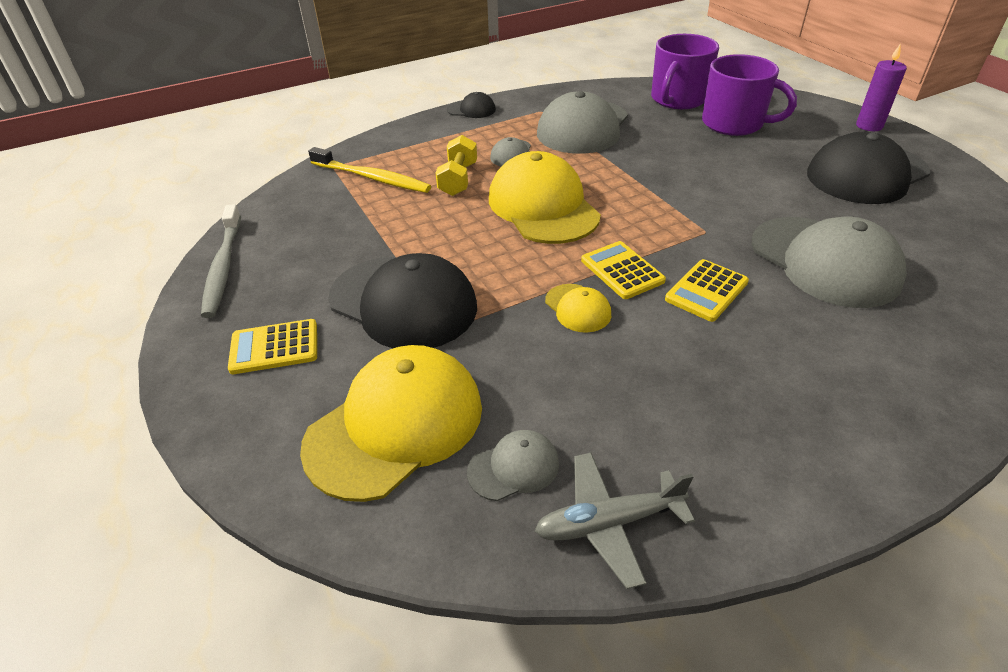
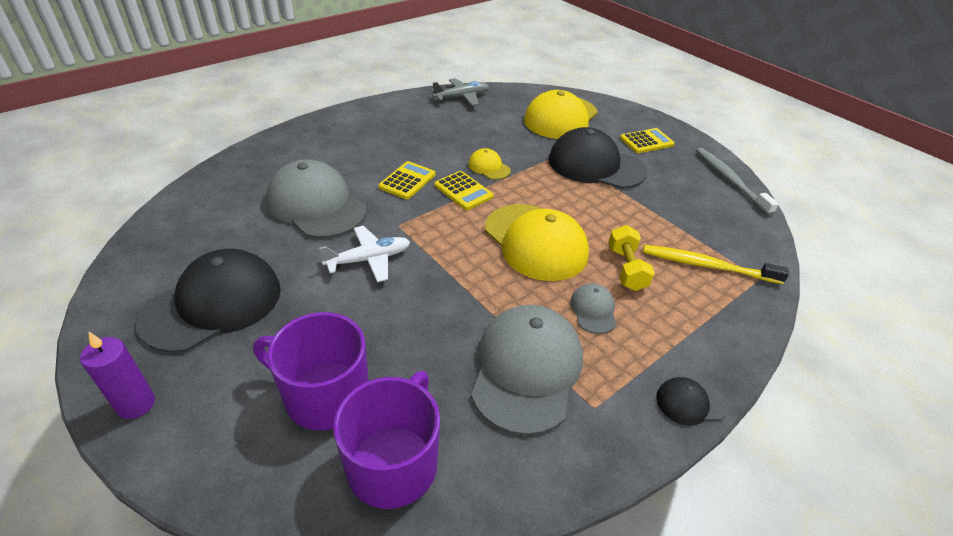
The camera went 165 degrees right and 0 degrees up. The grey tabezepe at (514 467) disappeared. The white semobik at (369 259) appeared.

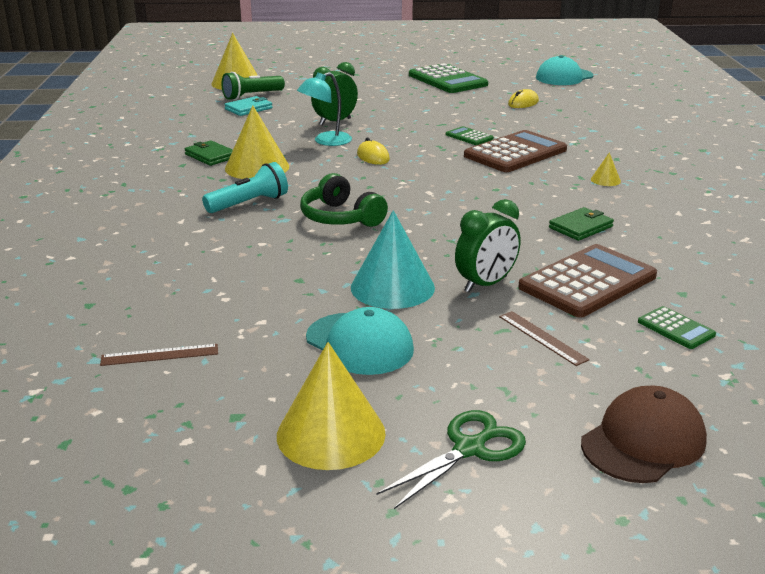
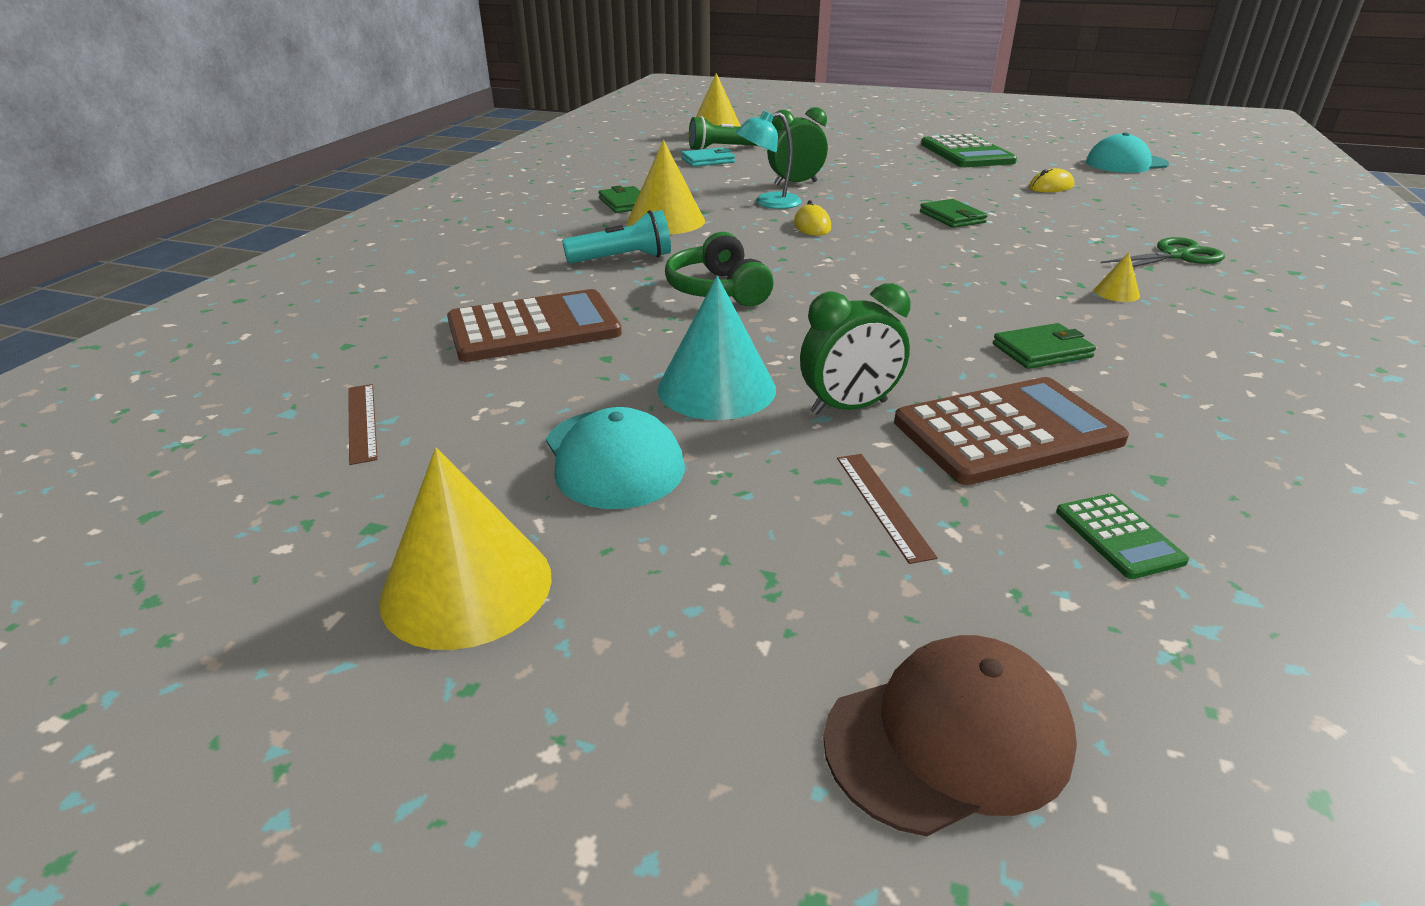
The camera went 20 degrees right and 5 degrees up. The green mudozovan moved from (469 449) to (1175 256). The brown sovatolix moved from (515 153) to (534 328). The green sovatolix at (469 137) was replaced by the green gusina at (952 217). The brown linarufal at (160 355) turned 60 degrees clockwise.

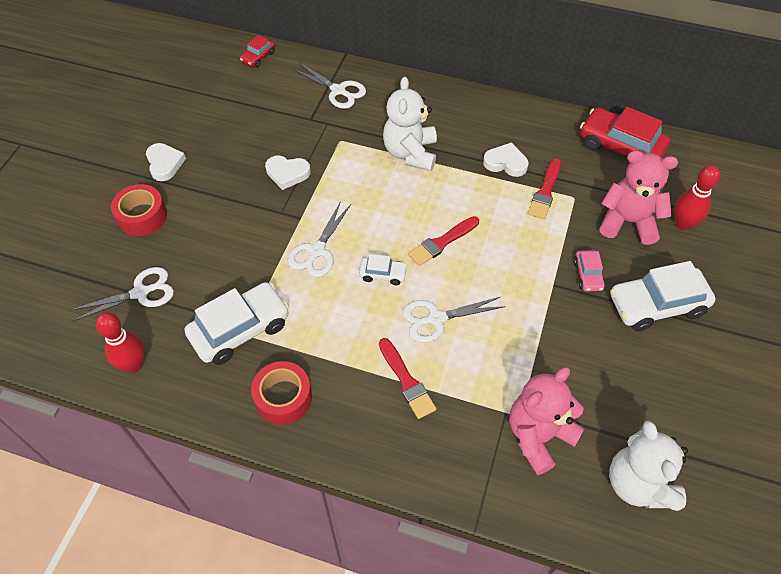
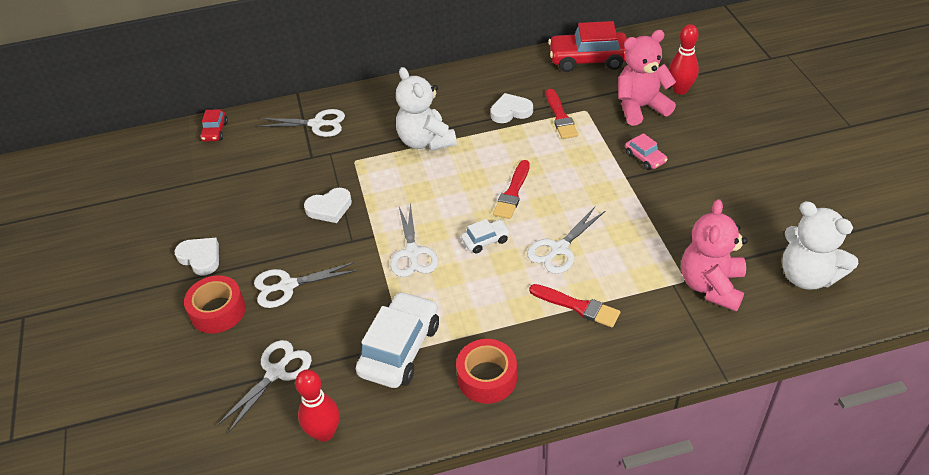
The camera went 30 degrees left and 10 degrees down. The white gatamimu at (656 305) disappeared. The white mudozovan at (287 286) appeared.

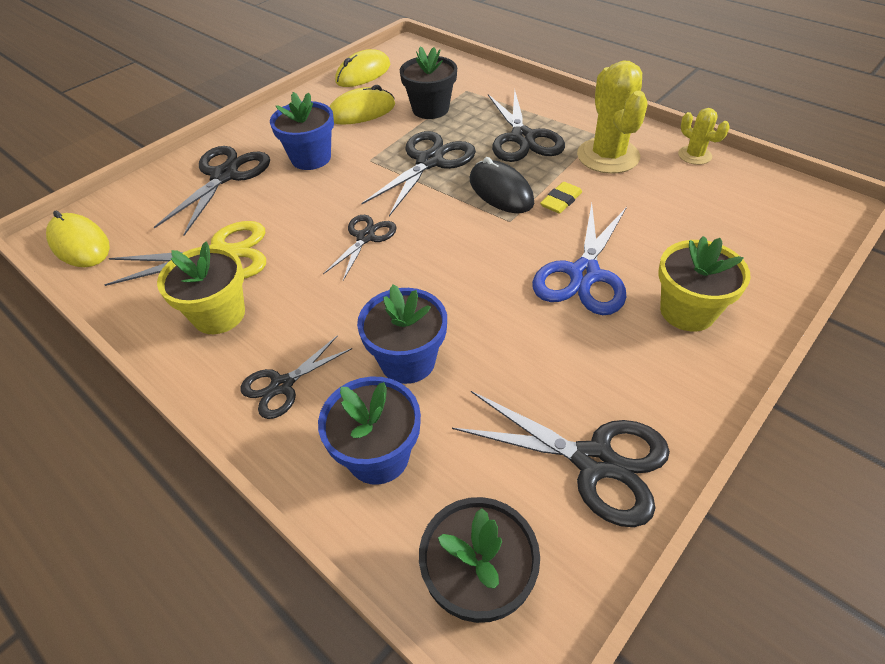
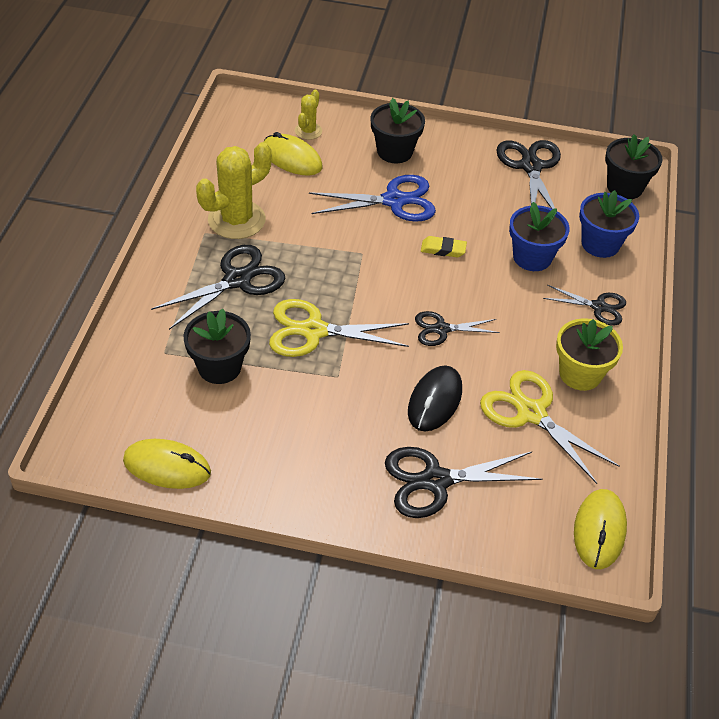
The camera went 125 degrees left and 0 degrees up. The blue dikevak at (311 158) disappeared. The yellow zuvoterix moved from (361 112) to (291 158). The black zuvoterix moved from (500 191) to (435 401). The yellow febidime moved from (561 201) to (443 249). The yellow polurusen moved from (694 155) to (308 131). The black mudozovan at (429 161) became the yellow mudozovan at (314 331). The yellow dikevak at (687 311) became the black dikevak at (394 152).

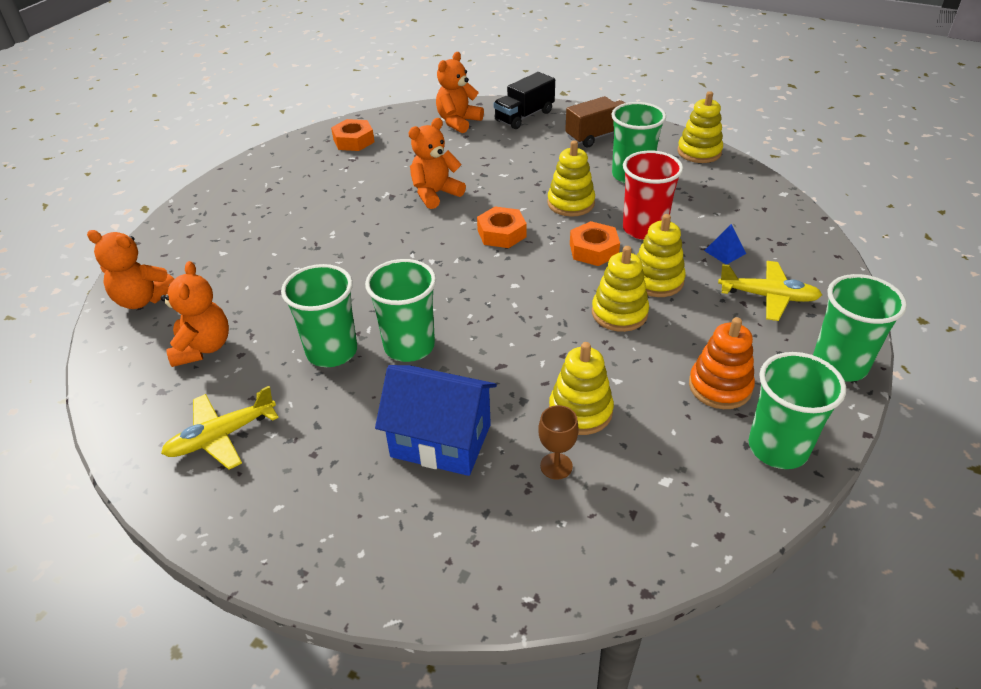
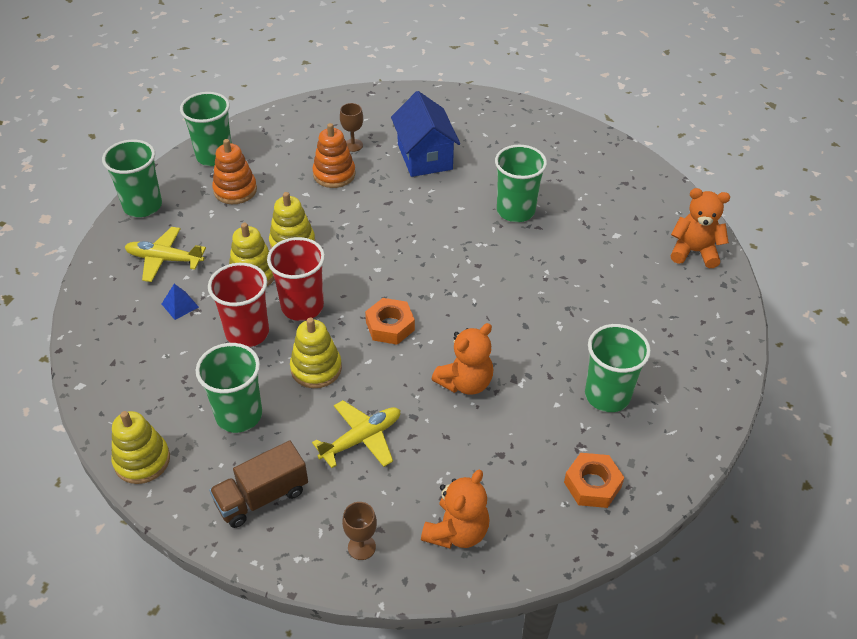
The camera went 175 degrees right and 5 degrees up. The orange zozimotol at (203 348) disappeared. The yellow semobik moved from (221 436) to (362 439). The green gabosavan moved from (409 346) to (607 395). The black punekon at (524 116) was replaced by the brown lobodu at (361 547). The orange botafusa at (593 250) was replaced by the red gabosavan at (302 306). The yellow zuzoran at (580 411) became the orange zuzoran at (334 174). The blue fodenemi at (441 441) turned 60 degrees clockwise.

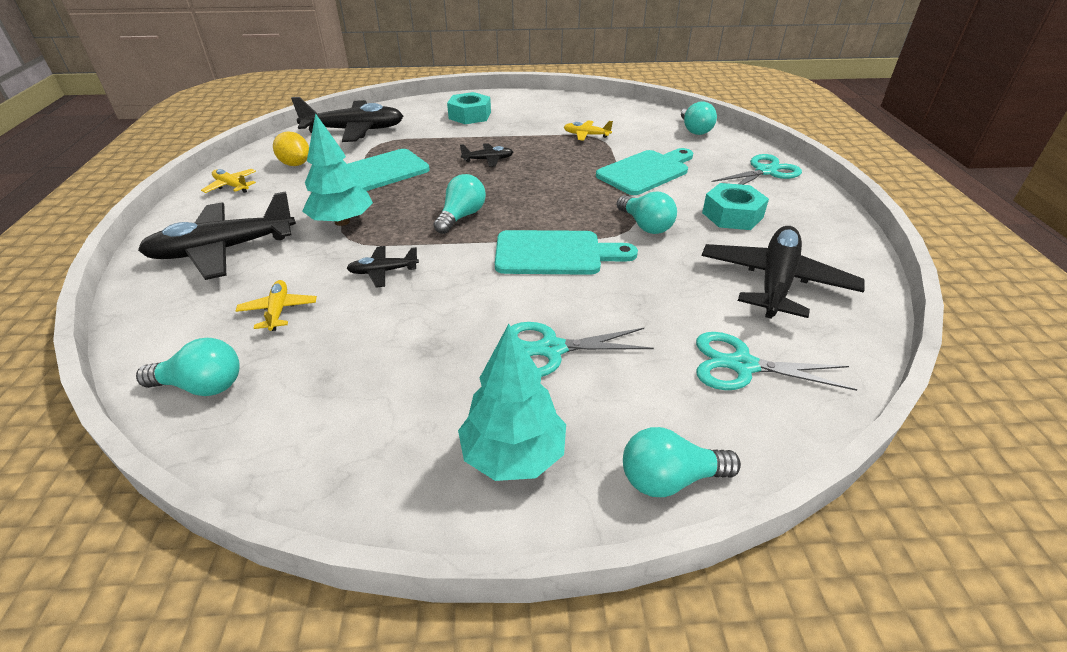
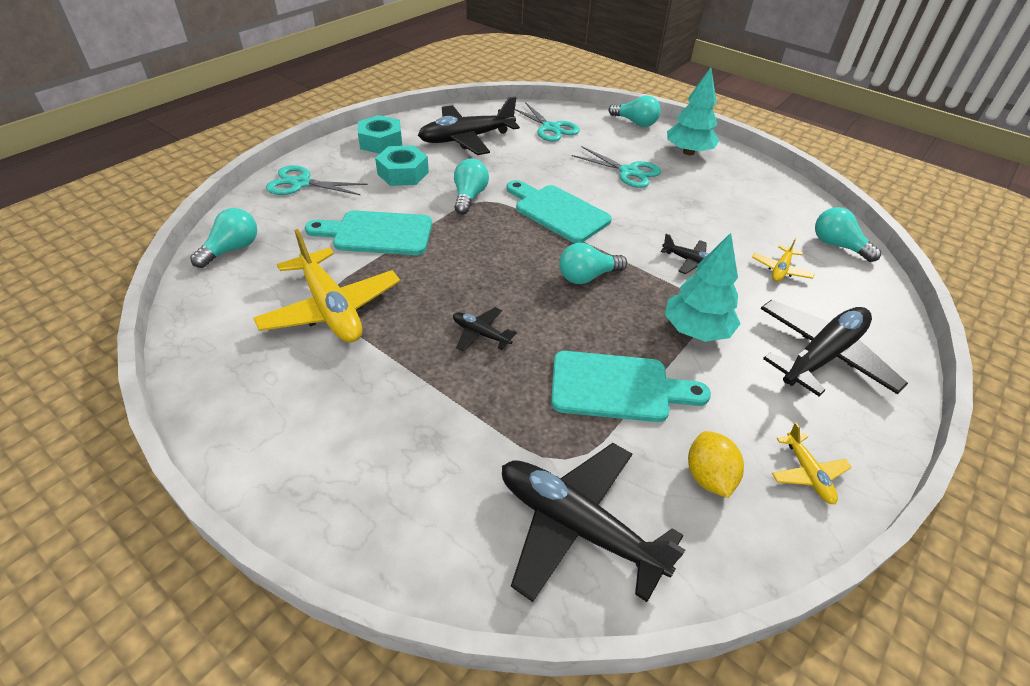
The camera went 140 degrees left and 5 degrees up. The turquoise botafusa moved from (470 115) to (381 142). The black semobik at (223 250) turned 60 degrees counterclockwise. The yellow semobik at (586 135) changed to 2.13 times the size.

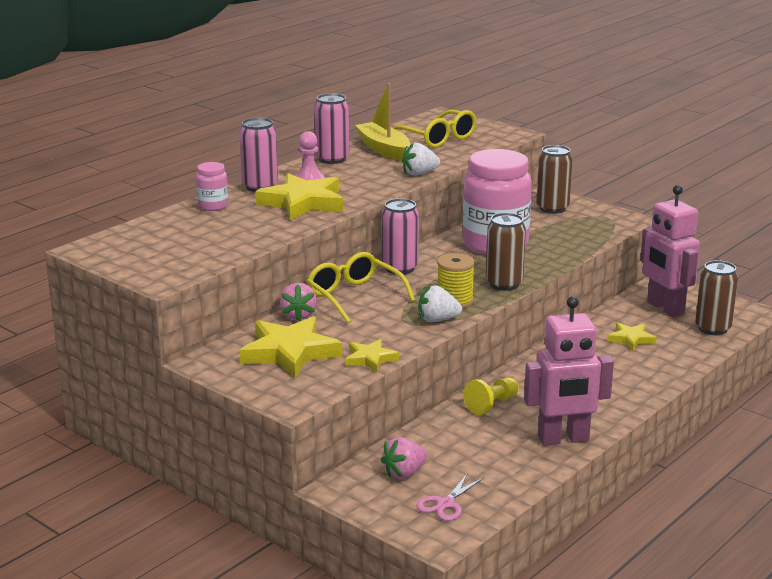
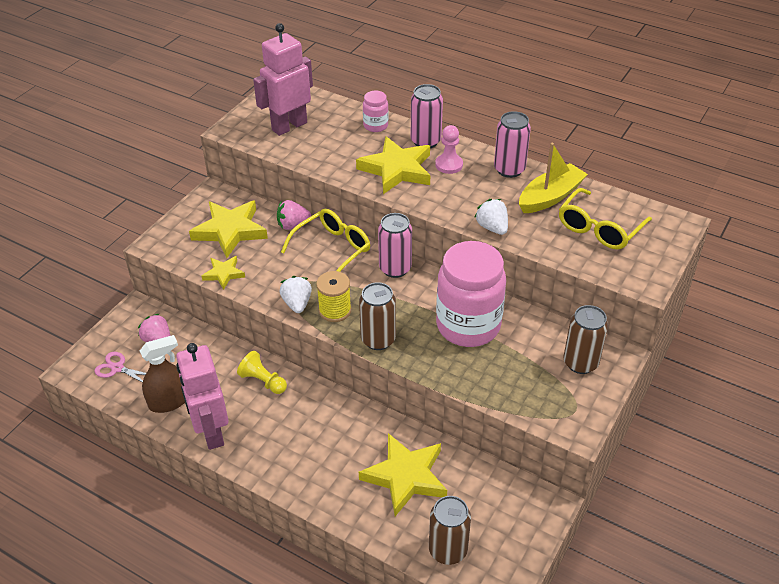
The camera went 80 degrees right and 20 degrees up. The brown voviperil at (169 401) appeared. The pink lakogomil moved from (665 308) to (289 126). The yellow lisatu at (631 339) changed to 1.87 times the size.

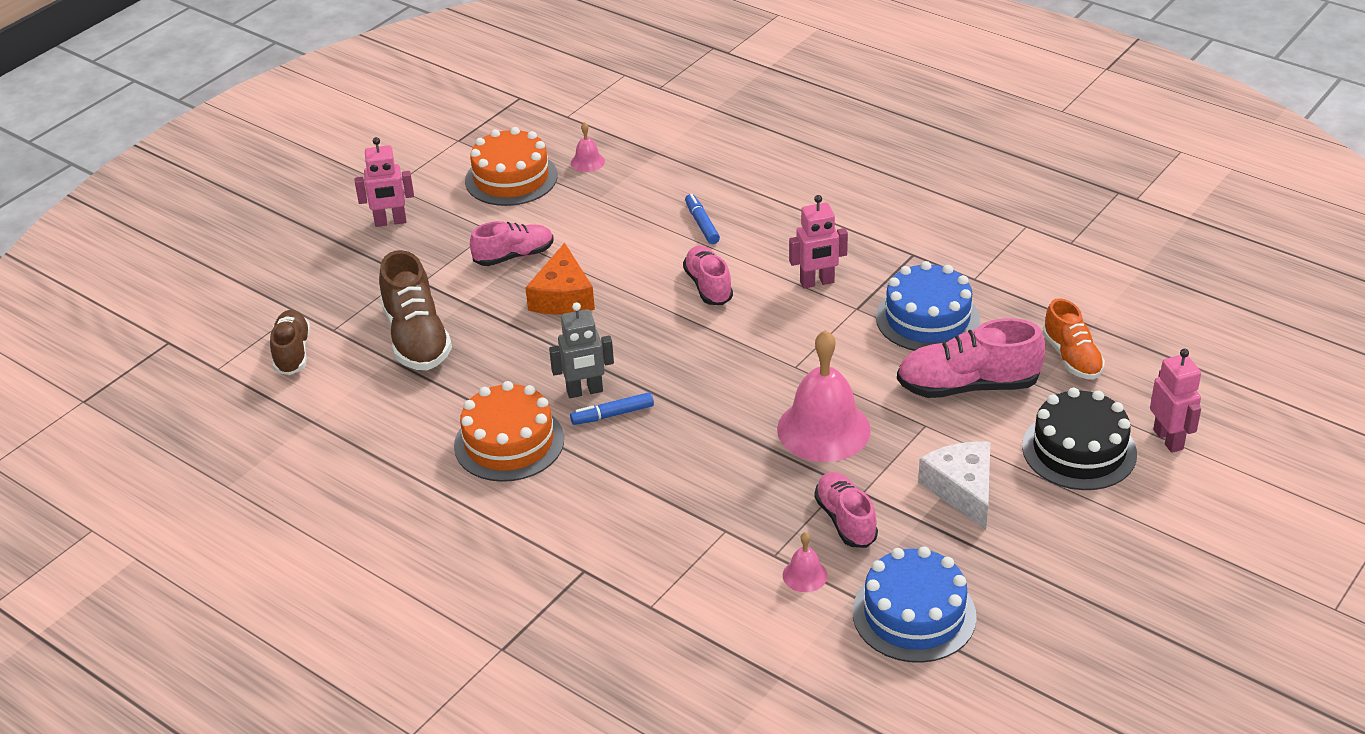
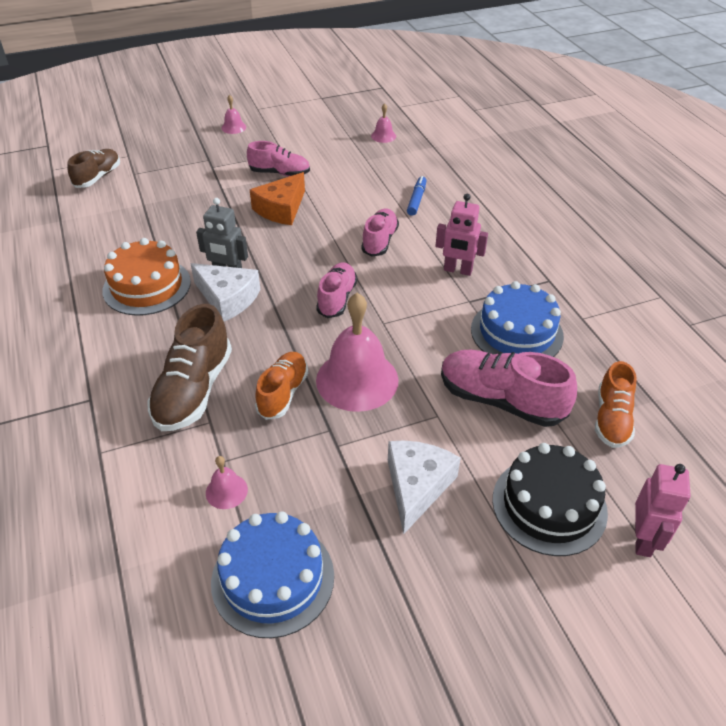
The camera went 30 degrees right and 5 degrees up. The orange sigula at (511 178) disappeared. The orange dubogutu at (283 393) appeared. The brown dubogutu moved from (417 338) to (193 390). The pink dubogutu moved from (845 520) to (337 298). The pink lakogomil at (390 222) was replaced by the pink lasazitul at (233 127). The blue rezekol at (612 414) was replaced by the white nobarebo at (228 298).

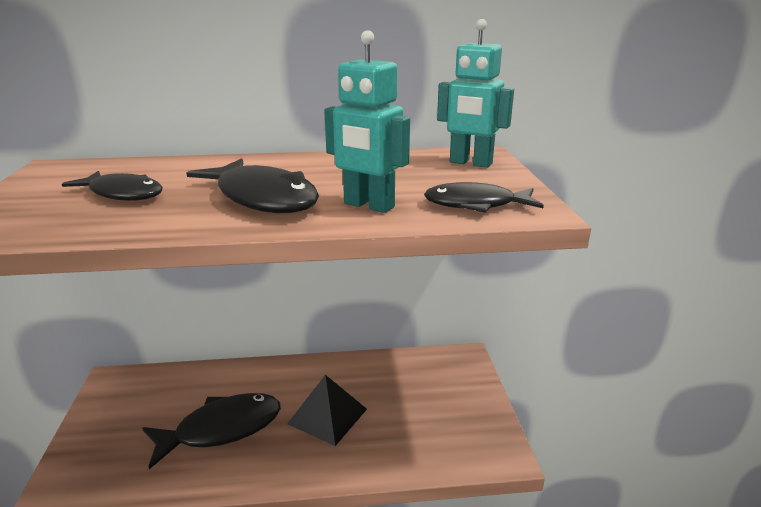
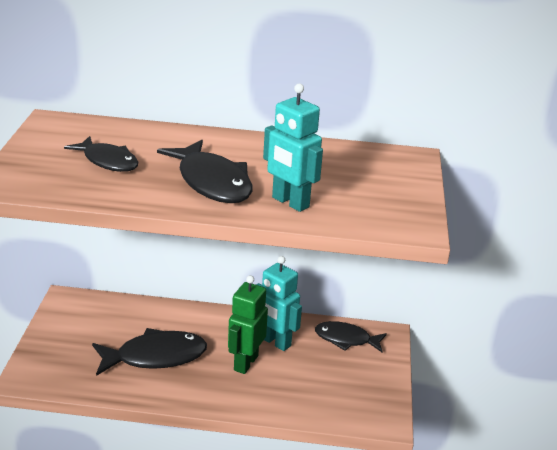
The camera went 10 degrees right and 5 degrees up. The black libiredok moved from (476 205) to (346 339). The turquoise lakogomil moved from (470 163) to (275 342). The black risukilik at (327 416) was replaced by the green lakogomil at (245 363).

